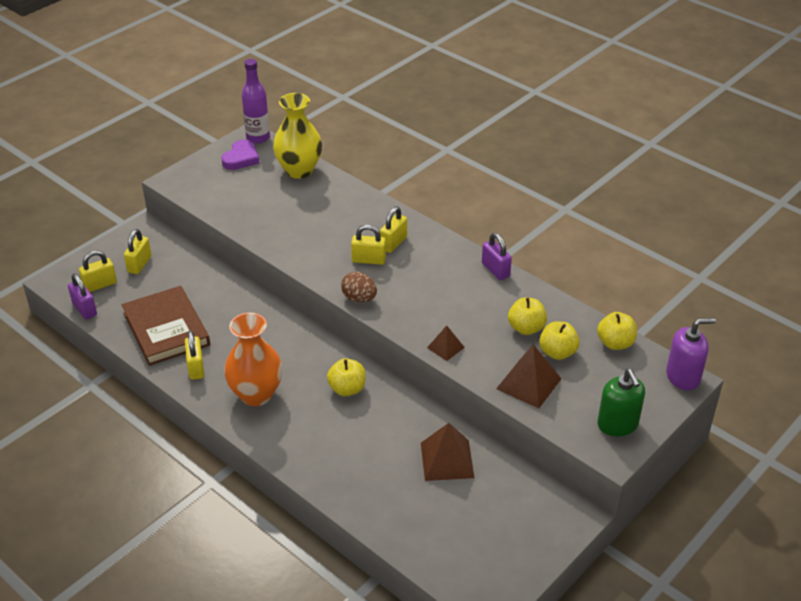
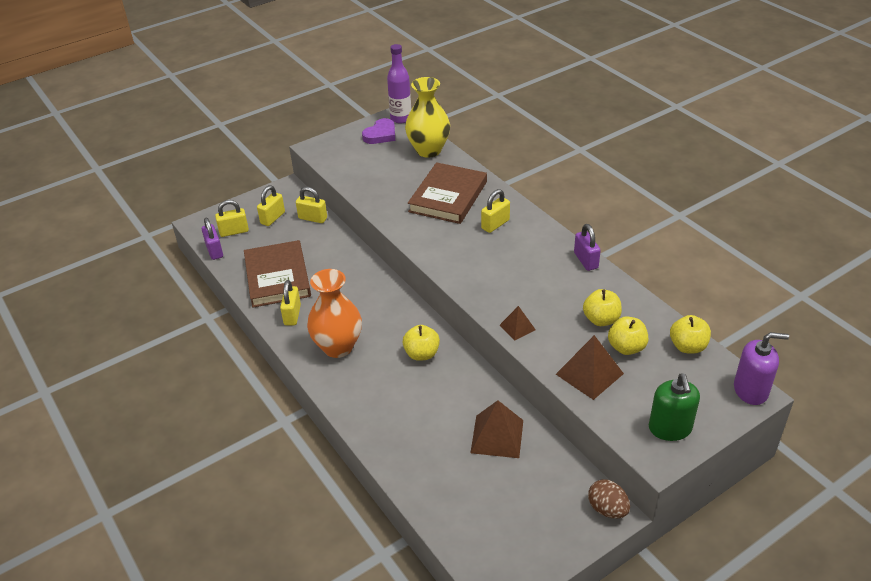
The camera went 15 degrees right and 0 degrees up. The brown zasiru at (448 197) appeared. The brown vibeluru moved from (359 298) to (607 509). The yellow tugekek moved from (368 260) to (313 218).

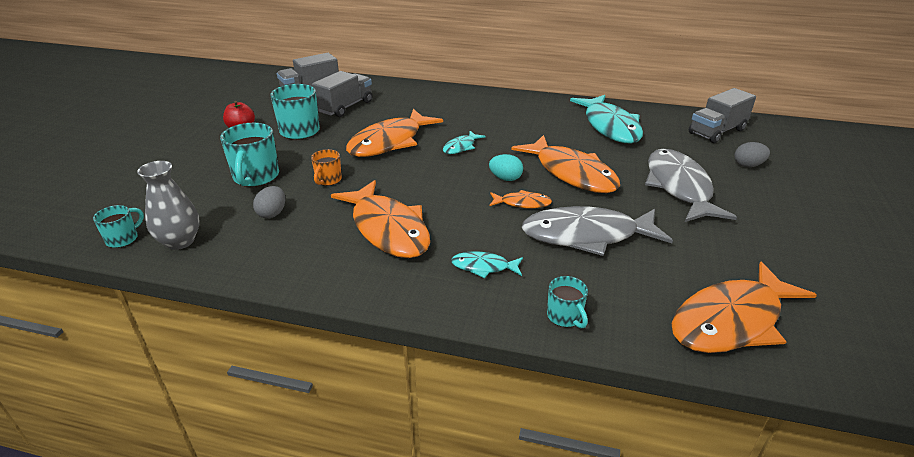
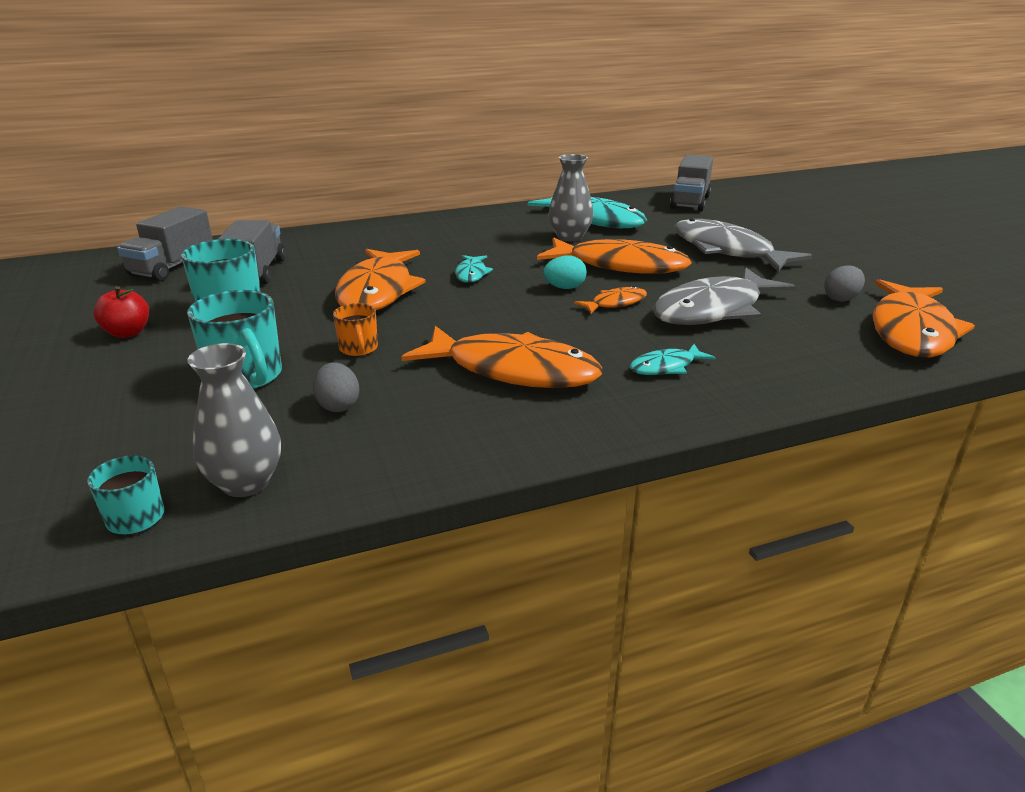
The camera went 35 degrees left and 5 degrees down. The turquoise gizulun at (565 316) disappeared. The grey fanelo at (569 237) appeared. The grey vibeluru moved from (748 165) to (841 299).

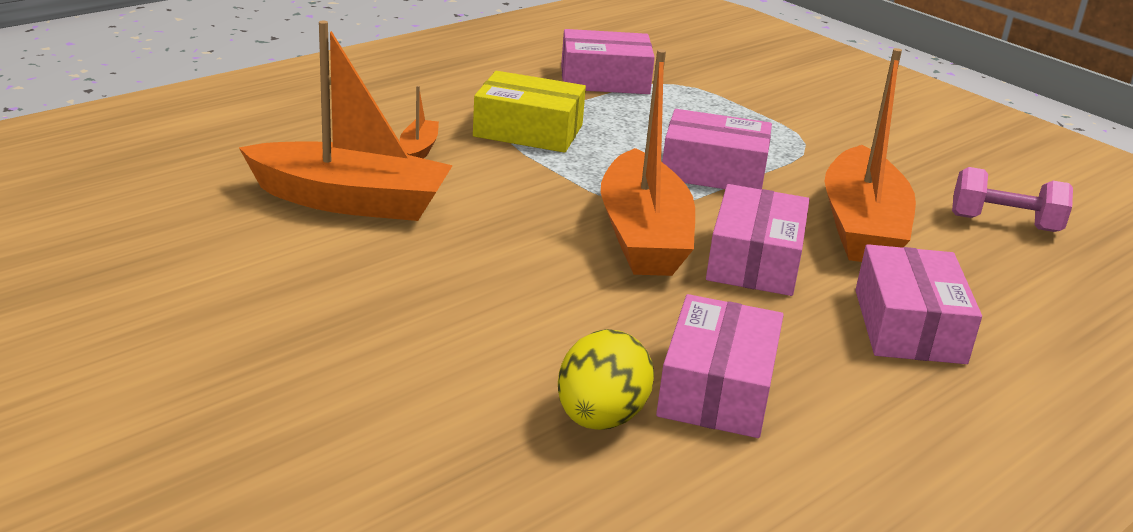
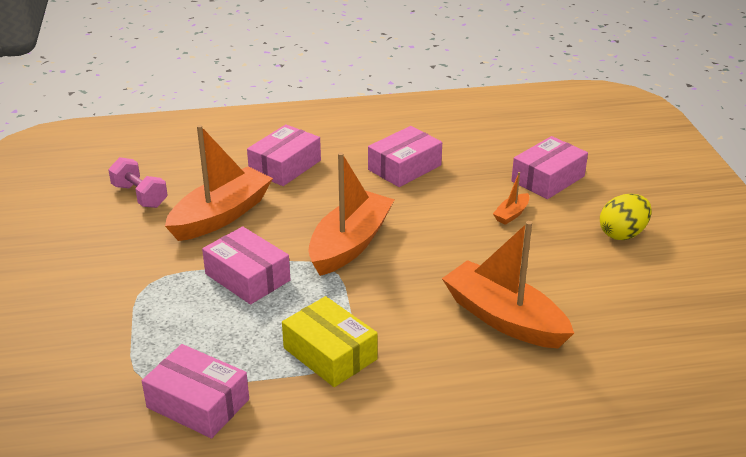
The camera went 145 degrees left and 5 degrees up. The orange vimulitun moved from (419 150) to (511 214). The yellow vibeluru moved from (600 418) to (622 234). The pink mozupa moved from (754 261) to (548 179).

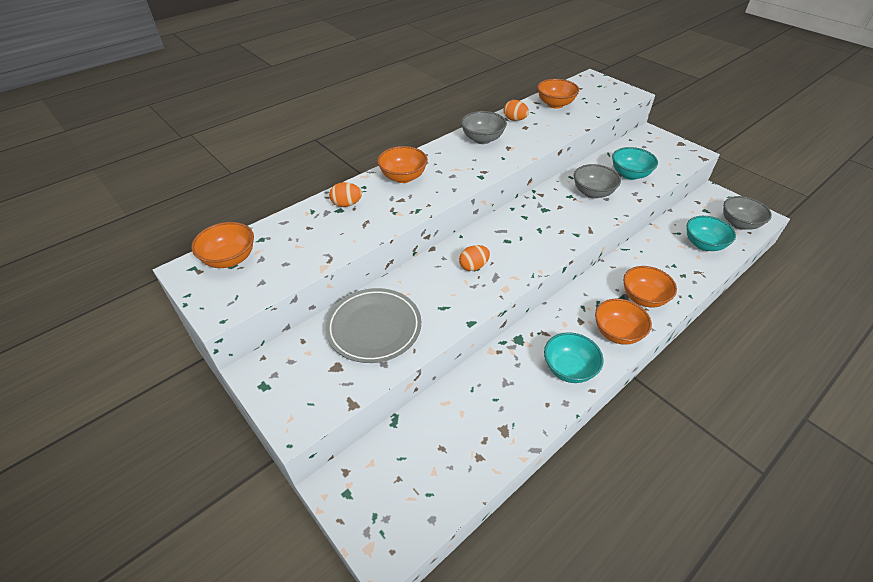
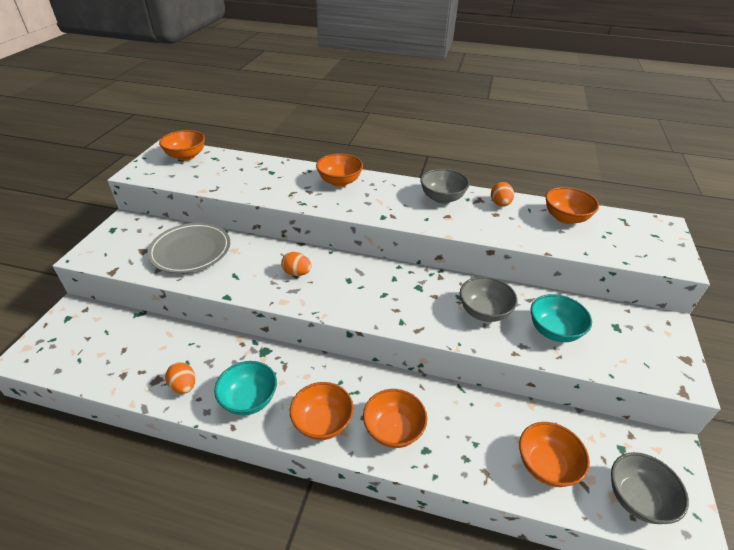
The camera went 55 degrees right and 5 degrees down. The orange vibeluru moved from (346 204) to (184 386). The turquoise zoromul at (703 244) became the orange zoromul at (546 465).

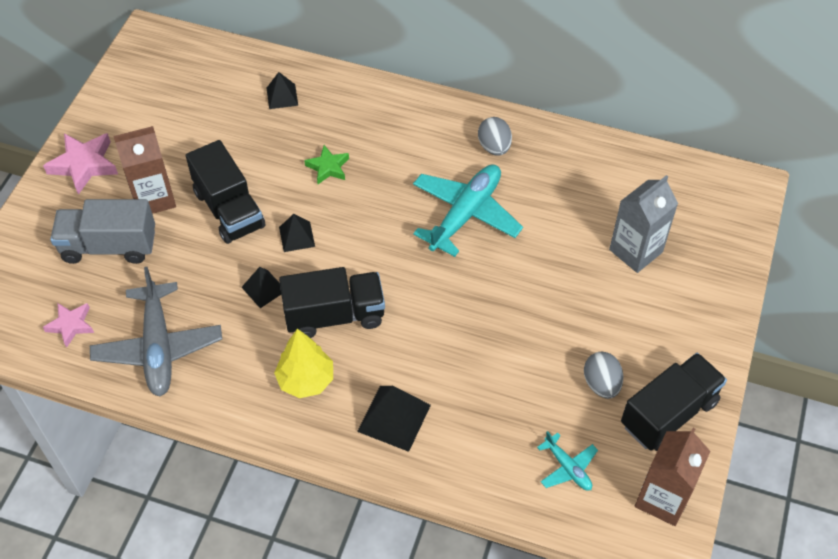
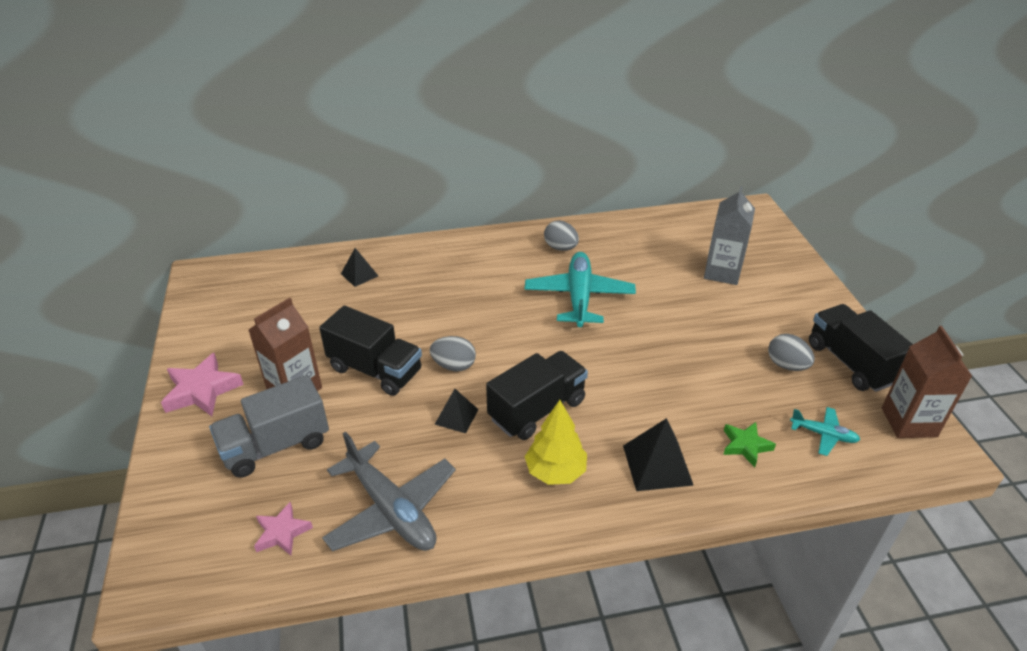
The camera went 30 degrees left and 15 degrees down. The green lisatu moved from (328 167) to (745 446). The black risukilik at (297 236) was replaced by the grey vibeluru at (454 366). The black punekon at (668 413) turned 45 degrees counterclockwise.

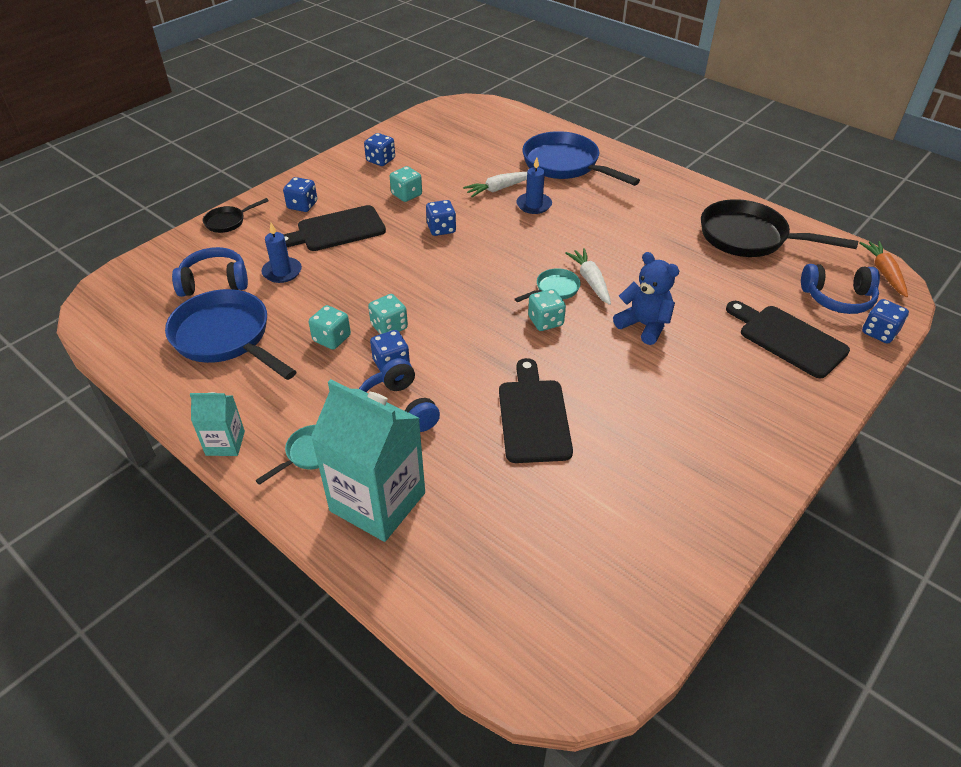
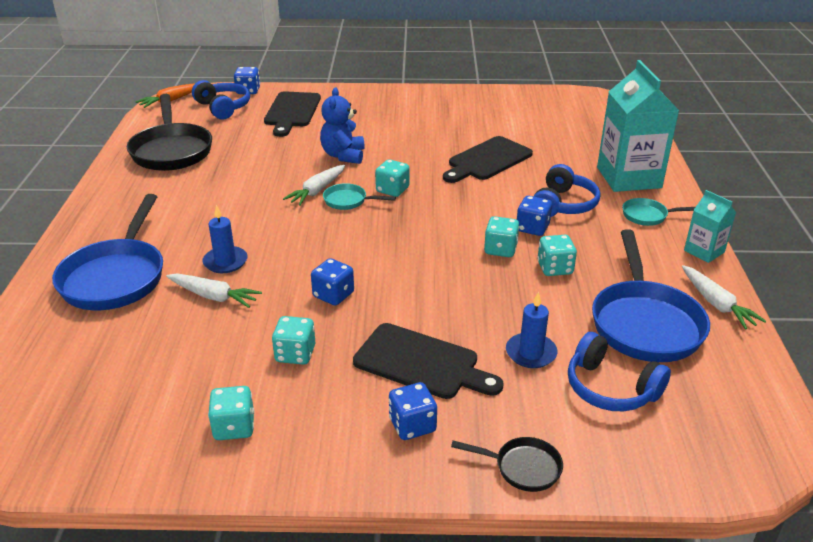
The camera went 130 degrees left and 10 degrees down. The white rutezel at (716 304) appeared. The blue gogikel at (380 160) became the turquoise gogikel at (234 427).

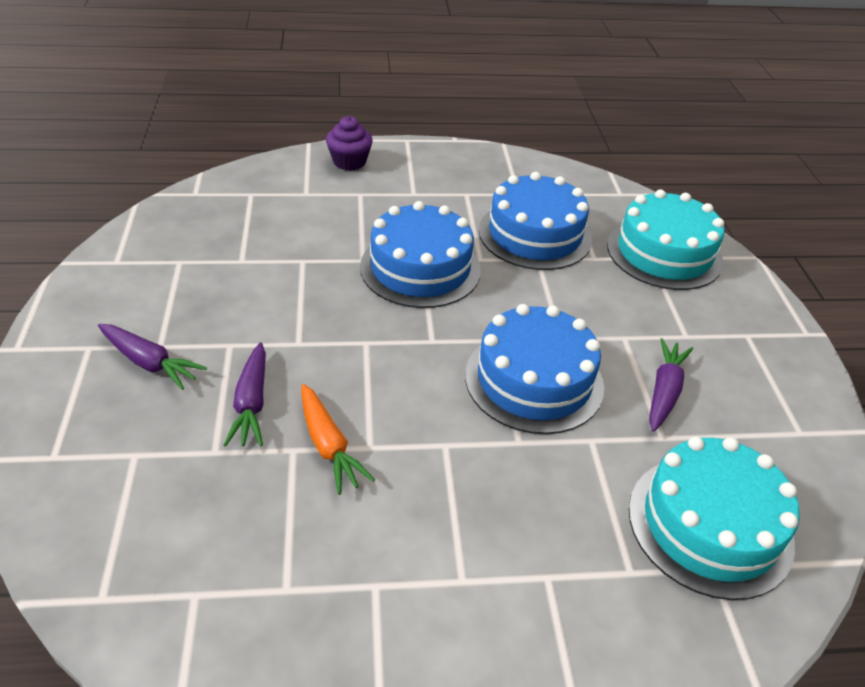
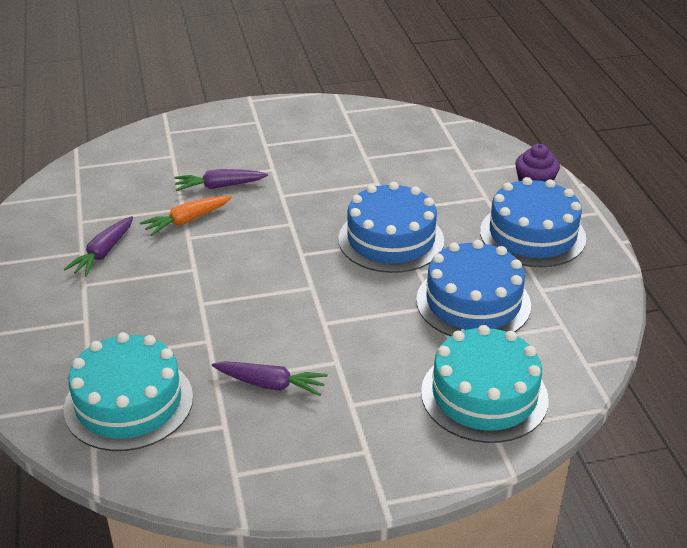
The camera went 85 degrees right and 5 degrees down. The purple rutezel moved from (149 362) to (103 253). The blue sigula moved from (534 380) to (532 234).

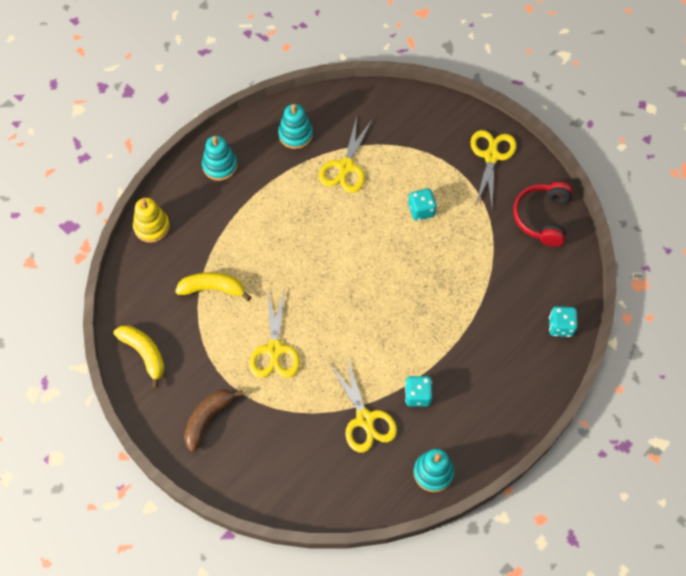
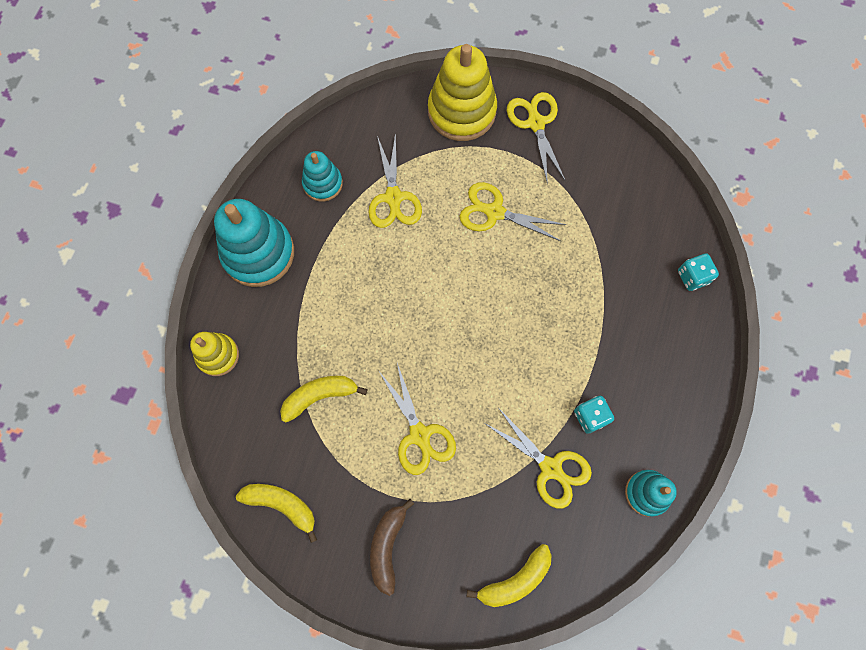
The camera went 25 degrees left and 10 degrees up. The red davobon at (542 217) disappeared. The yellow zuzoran at (462 111) appeared. The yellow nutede at (515 580) appeared. The turquoise gogikel at (421 210) was replaced by the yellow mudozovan at (494 212). The turquoise zuzoran at (220 166) changed to 1.77 times the size.

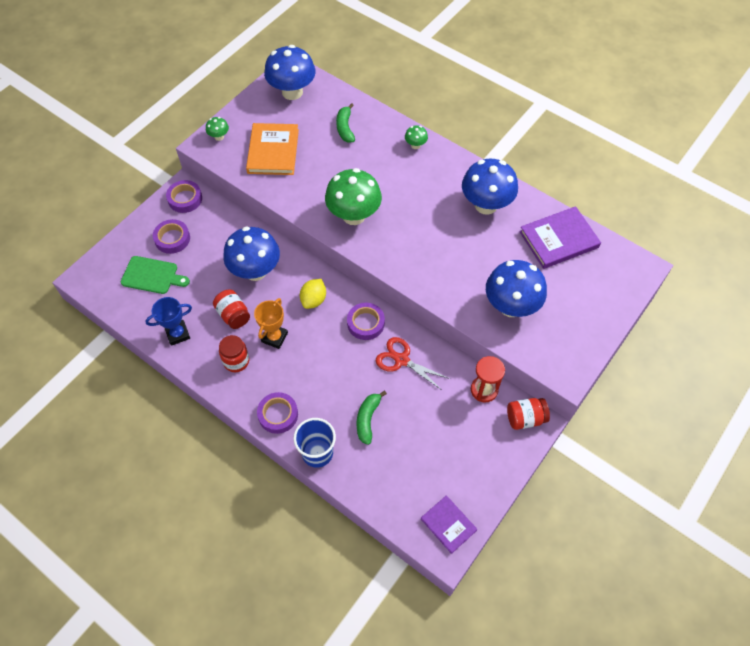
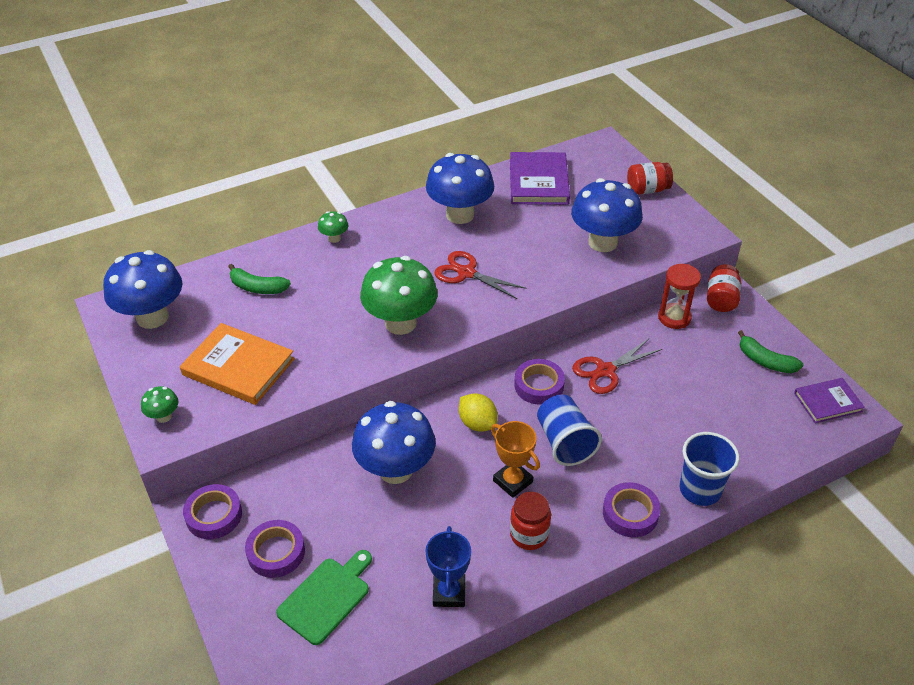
The camera went 65 degrees left and 15 degrees down. The red mudozovan at (466 273) appeared. The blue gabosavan at (565 442) appeared. The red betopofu moved from (233 315) to (647 190). The green nutede moved from (367 419) to (765 361).

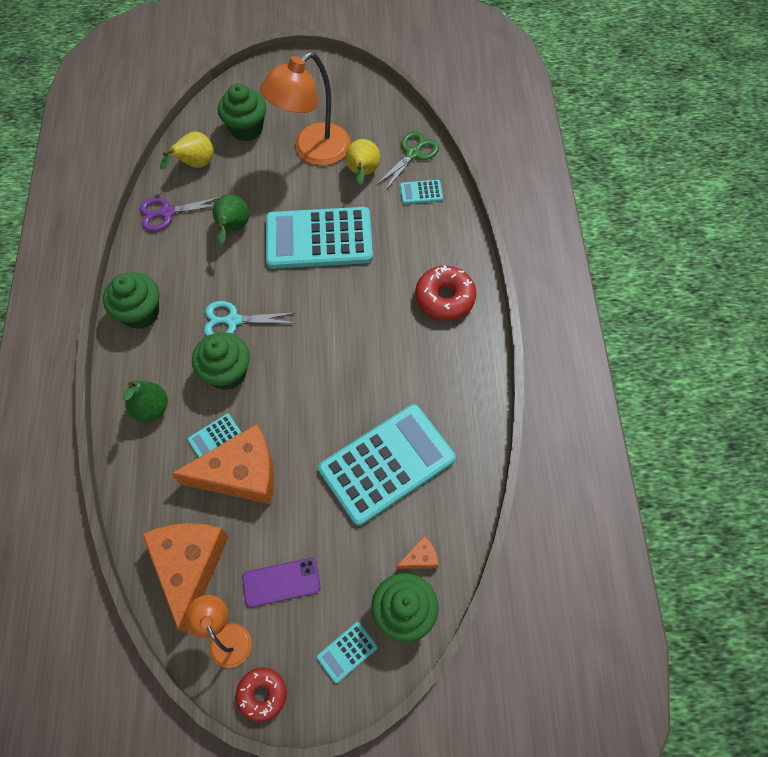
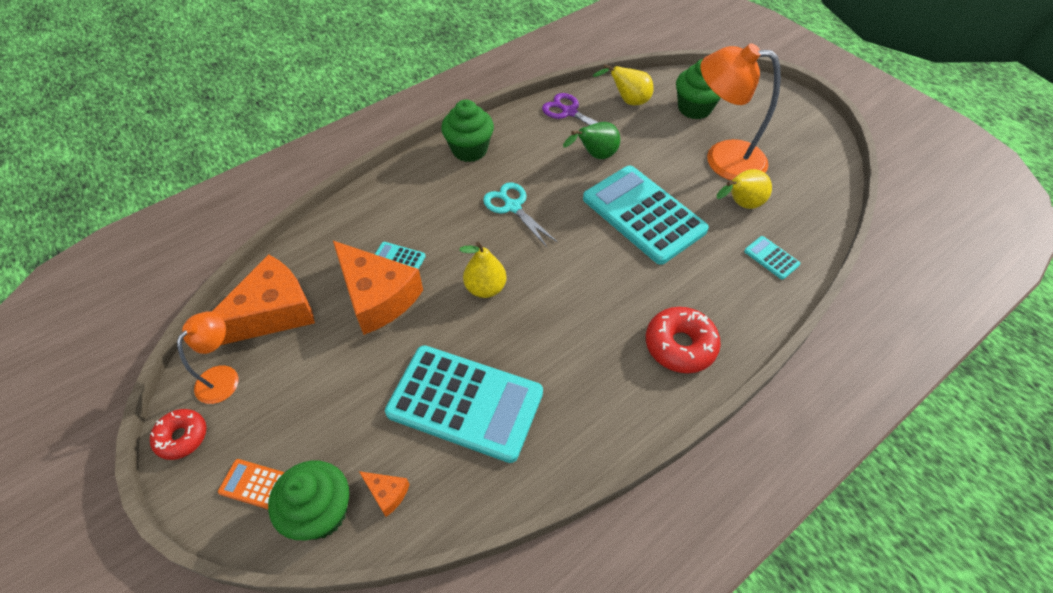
The camera went 55 degrees right and 10 degrees down. The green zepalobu at (151 408) disappeared. The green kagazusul at (227 373) disappeared. The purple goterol at (281 582) disappeared. The green mudozovan at (413 154) disappeared. The yellow zepalobu at (485 288) appeared. The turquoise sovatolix at (347 652) became the orange sovatolix at (254 484).

